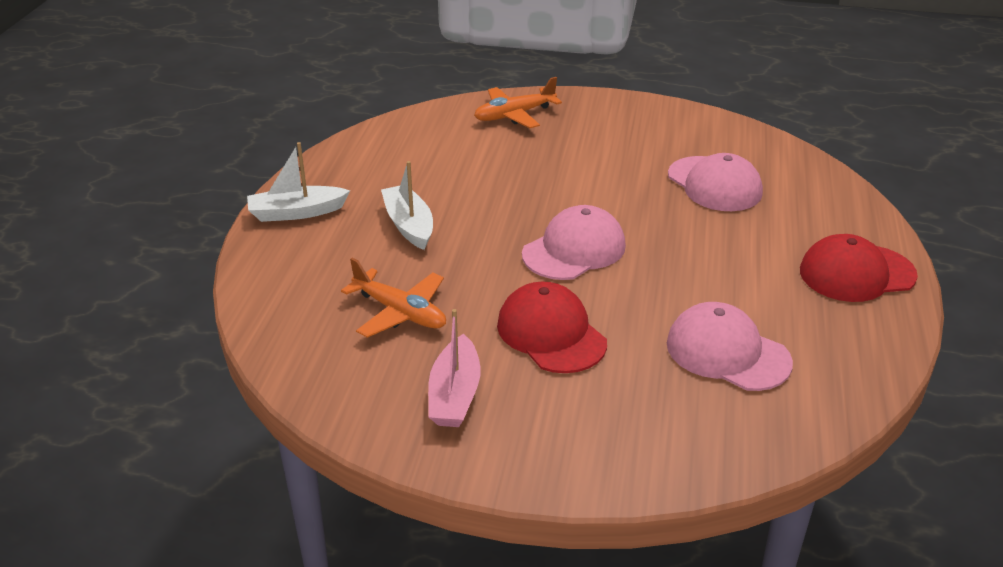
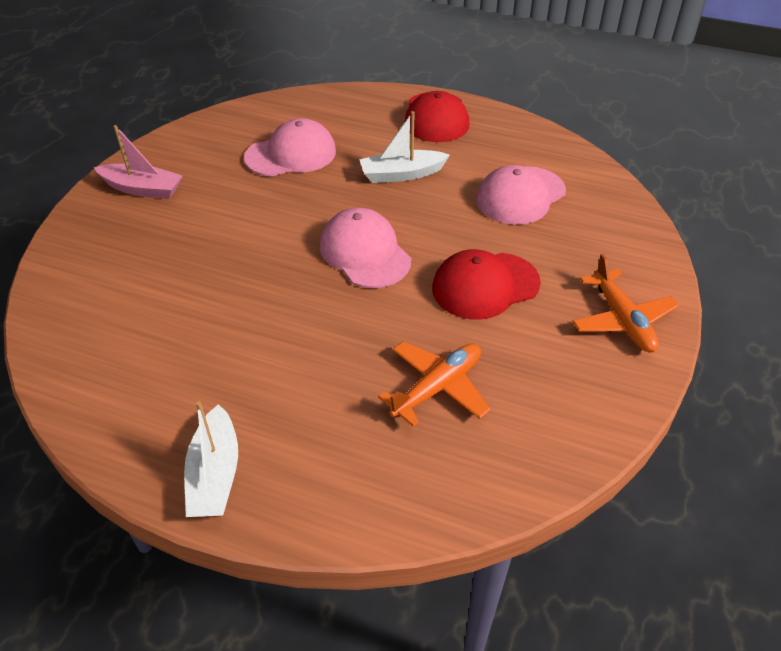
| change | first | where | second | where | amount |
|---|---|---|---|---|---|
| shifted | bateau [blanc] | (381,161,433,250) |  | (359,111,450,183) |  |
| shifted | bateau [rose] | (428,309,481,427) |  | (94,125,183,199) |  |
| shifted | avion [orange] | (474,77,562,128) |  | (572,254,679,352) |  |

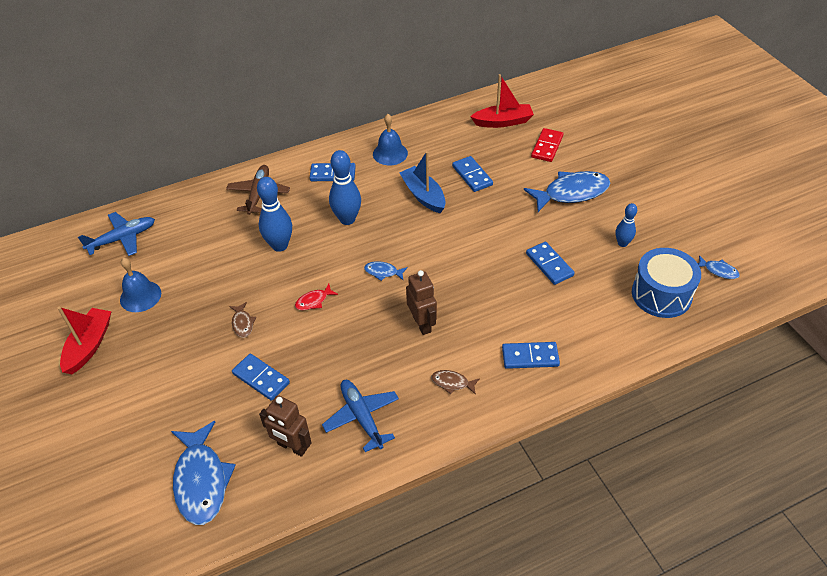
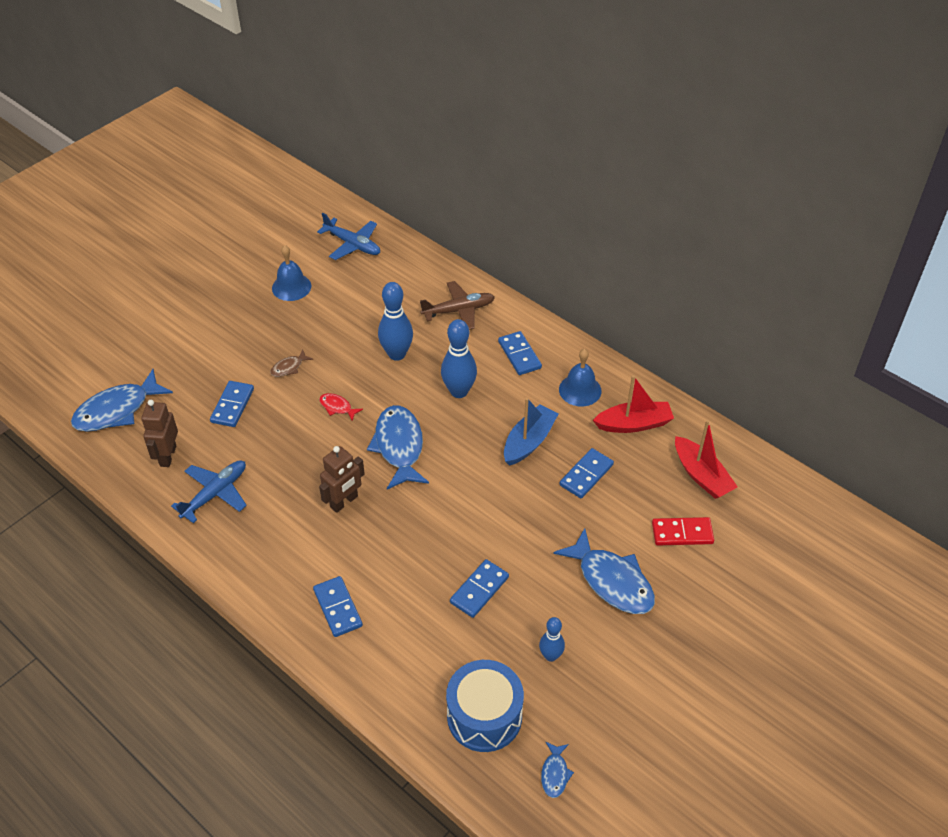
| change | first | where | second | where | amount |
|---|---|---|---|---|---|
| gone | poisson [marron] | (431,370,480,395) |  |  |  |
| shifted | bateau [rouge] | (57,307,112,374) |  | (593,375,674,433) |  |
| scaled | poisson [bleu] | (364,261,407,281) |  | (367,405,429,490) | x2.17 |

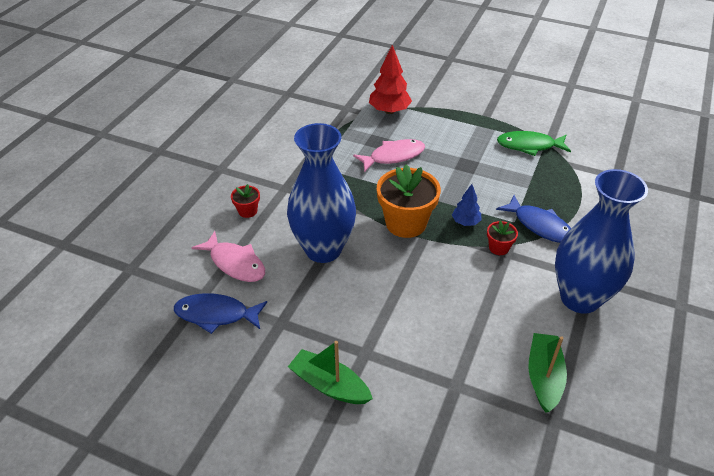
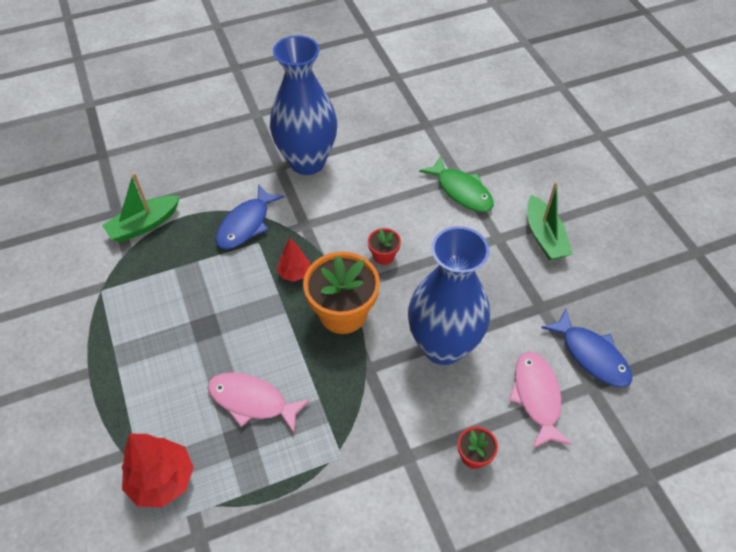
| change | first | where | second | where | amount |
|---|---|---|---|---|---|
| shifted | pot de fleurs [rouge] | (487,221,518,255) |  | (368,228,401,265) |  |
| shifted | poisson [vert] | (497,131,571,156) |  | (419,156,494,212) |  |
| shifted | bateau [vert] | (528,333,567,413) |  | (102,173,180,242) |  |
| repainted | arbre [bleu] | (452,184,482,226) | arbre [rouge] | (277,238,310,282) |  |
| rotated | poisson [bleu] | (496,195,571,243) |  | (215,184,284,249) | 150 degrees counterclockwise |

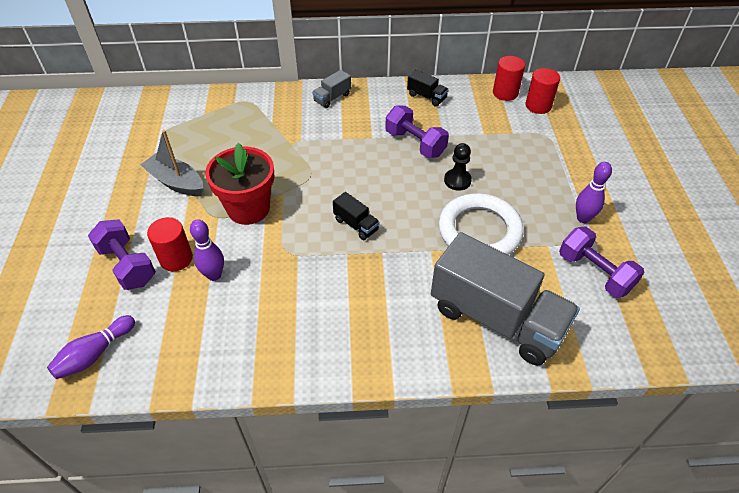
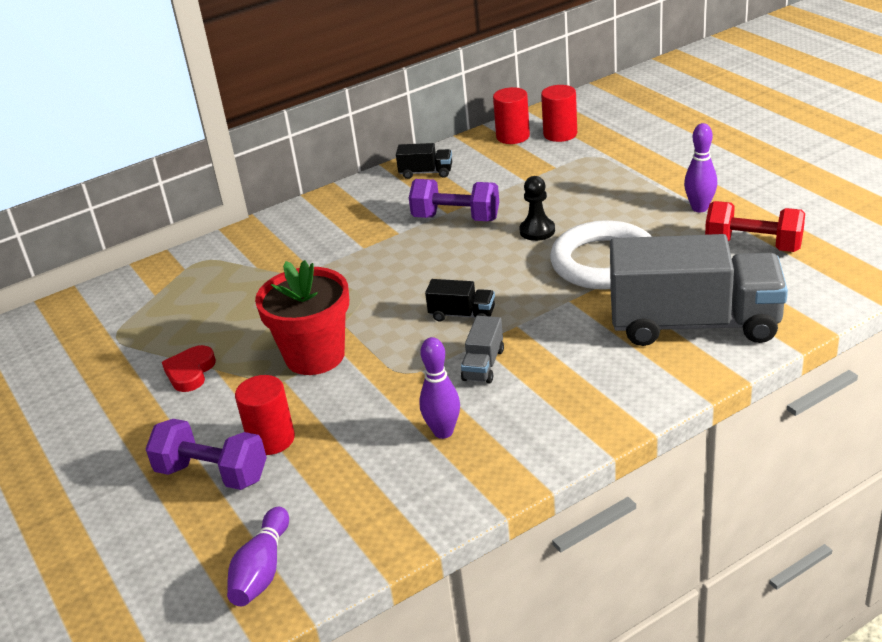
| change | first | where | second | where | amount |
|---|---|---|---|---|---|
| shifted | quille [violet] | (190,219,224,281) |  | (419,337,460,439) |  |
| shifted | camion [gris] | (312,70,351,108) |  | (461,316,504,384) |  |
| swapped | bateau [gris] | (141,130,203,196) | cœur [rouge] | (162,345,216,392) |  |
| repainted | haltère [violet] | (559,227,644,298) | haltère [rouge] | (705,201,805,252) |  |

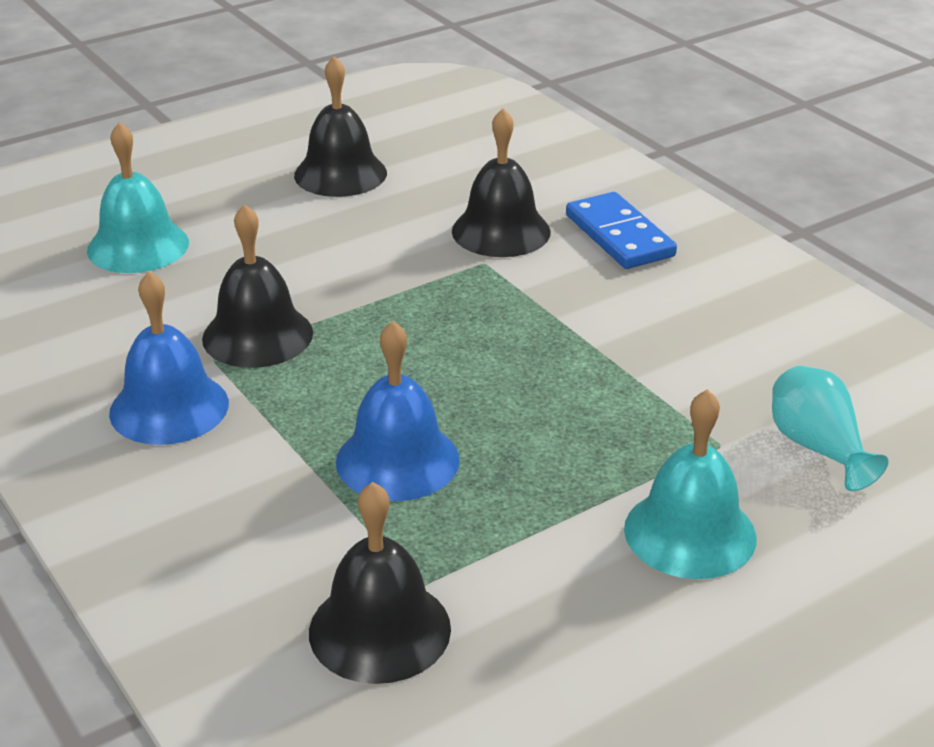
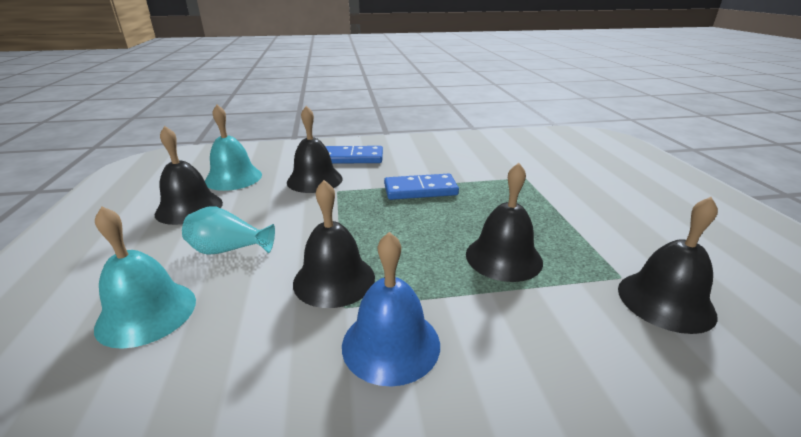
| change | first | where | second | where | amount |
|---|---|---|---|---|---|
| new |  |  | domino [bleu] | (384,174,459,200) |  |
| shifted | cloche [turquoise] | (624,389,756,579) |  | (205,105,262,191) |  |
| shifted | vase [turquoise] | (772,366,889,491) |  | (182,207,275,255) |  |
| repainted | cloche [bleu] | (336,321,460,501) | cloche [noir] | (466,163,543,282) |  |

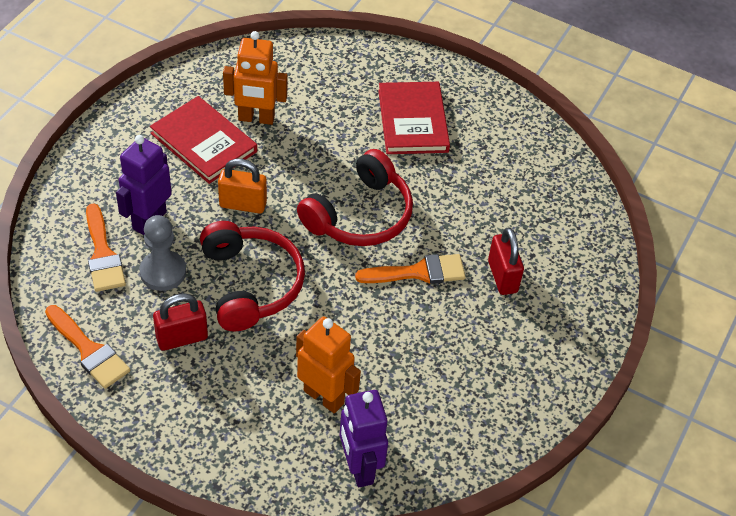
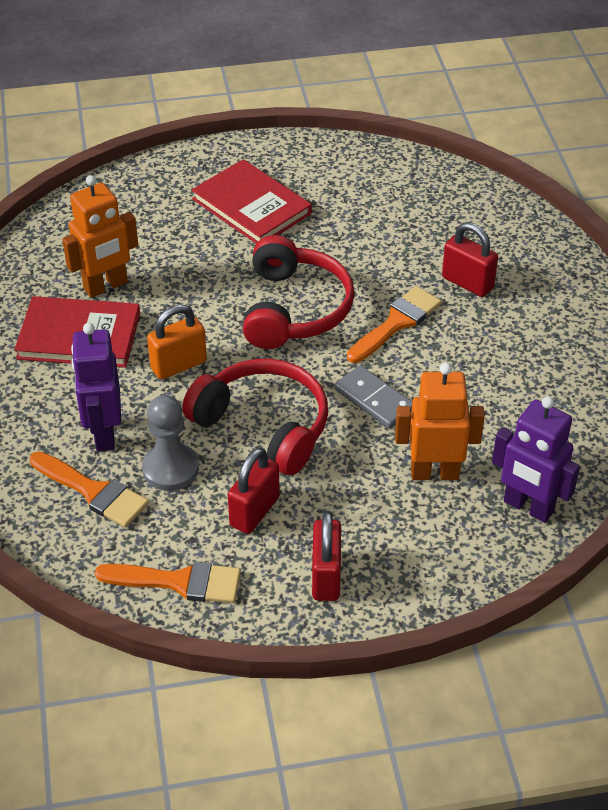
| change | first | where | second | where | amount |
|---|---|---|---|---|---|
| new |  |  | cadenas [rouge] | (312,511,341,601) |  |
| new |  |  | domino [gris] | (335,365,412,429) |  |

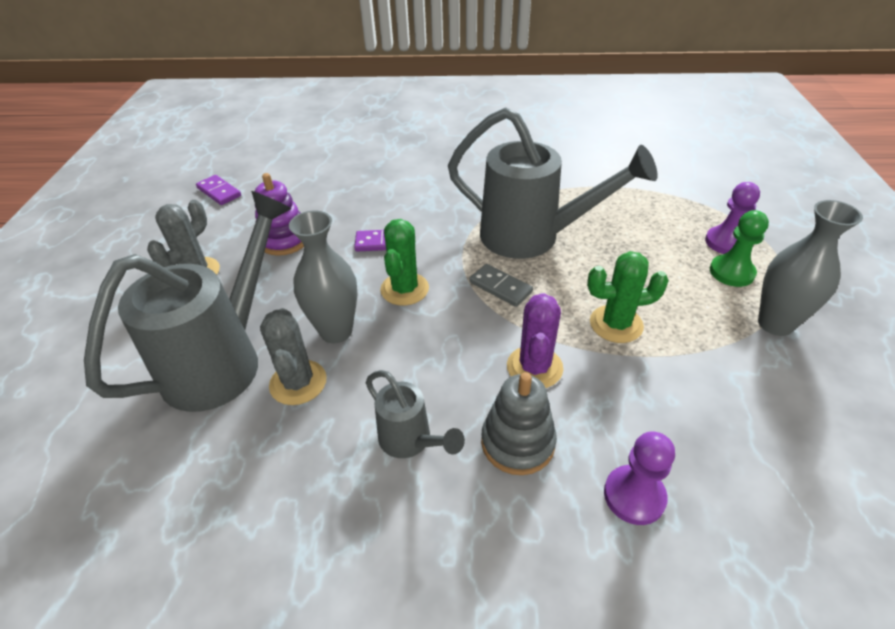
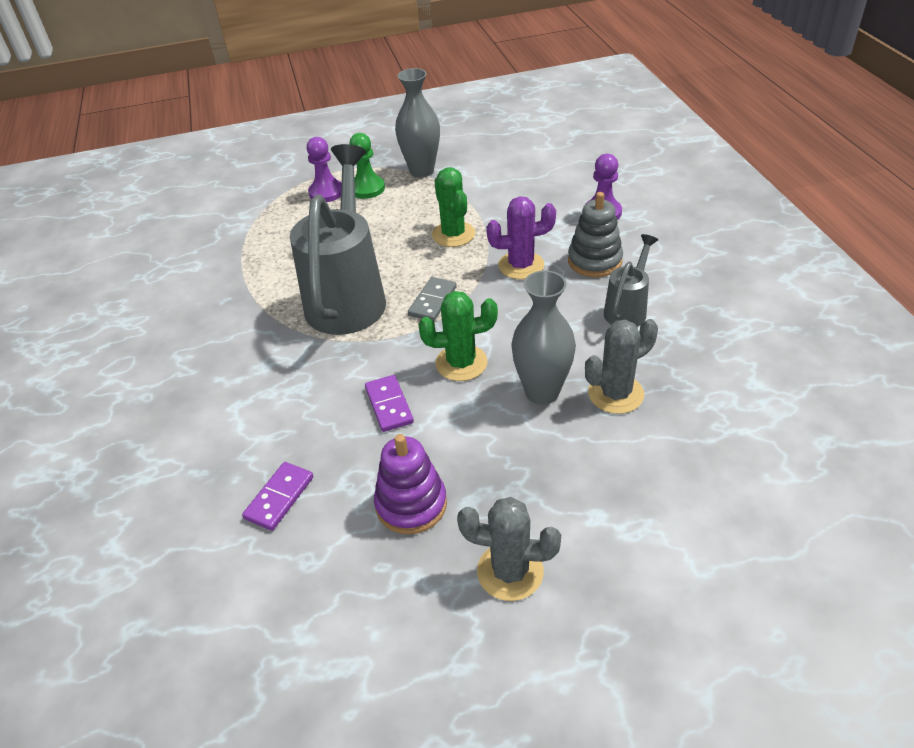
| change | first | where | second | where | amount |
|---|---|---|---|---|---|
| gone | arrosoir [gris] | (84,191,291,412) |  |  |  |
| shifted | domino [violet] | (196,175,241,205) |  | (242,462,313,531) |  |

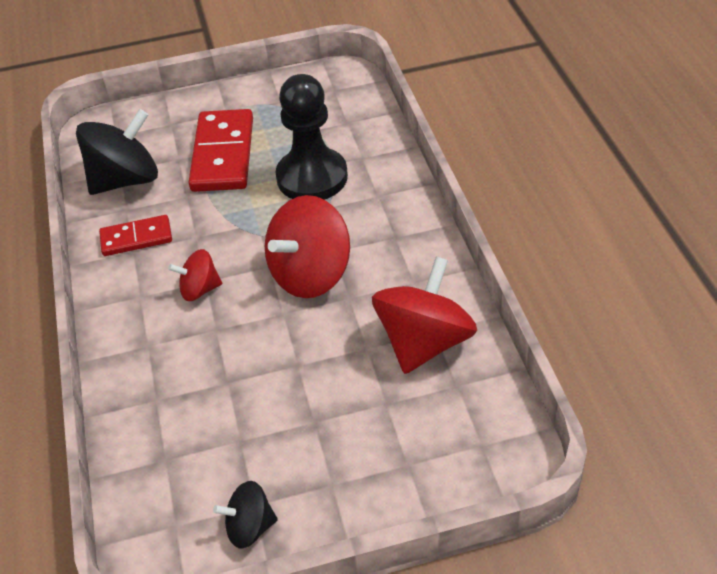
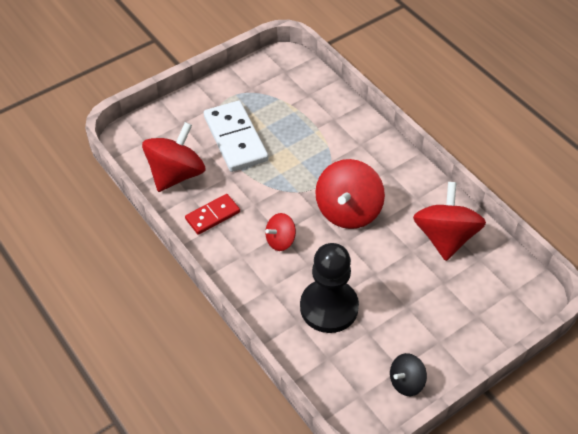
| change | first | where | second | where | amount |
|---|---|---|---|---|---|
| shifted | pion [noir] | (276,74,348,200) |  | (300,243,359,333) |  |
| repainted | toupie [noir] | (76,109,158,195) | toupie [rouge] | (142,122,206,192) |  |
| repainted | domino [rouge] | (188,109,253,192) | domino [blanc] | (204,101,268,172) |  |

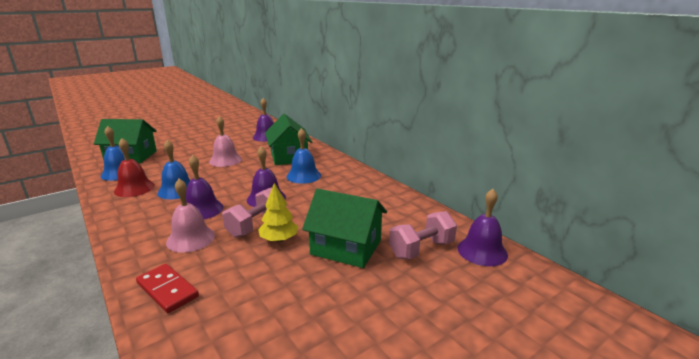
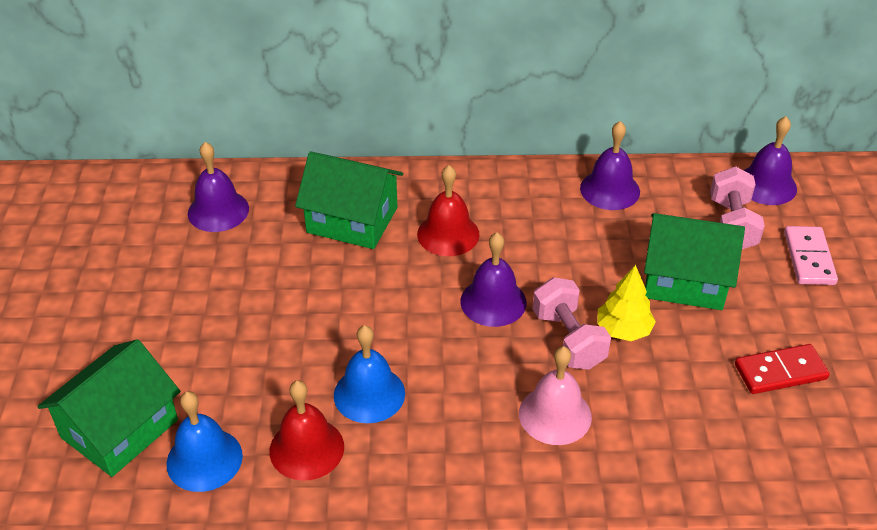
| change | first | where | second | where | amount |
|---|---|---|---|---|---|
| gone | cloche [rose] | (209,116,242,167) |  |  |  |
| new |  |  | domino [rose] | (784,226,838,285) |  |
| shifted | domino [rouge] | (136,264,199,313) |  | (735,344,830,394) |  |
| shifted | cloche [violet] | (186,155,223,219) |  | (580,121,640,210) |  |
| repainted | cloche [bleu] | (287,128,321,184) | cloche [rouge] | (417,165,479,256) |  |
| rotated | maison [vert] | (302,189,387,268) |  | (644,213,745,310) | 45 degrees clockwise |

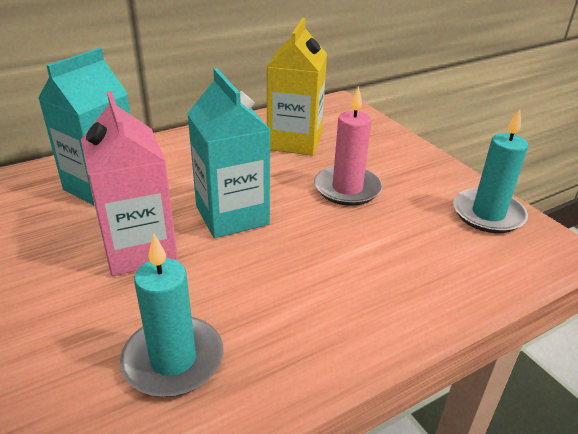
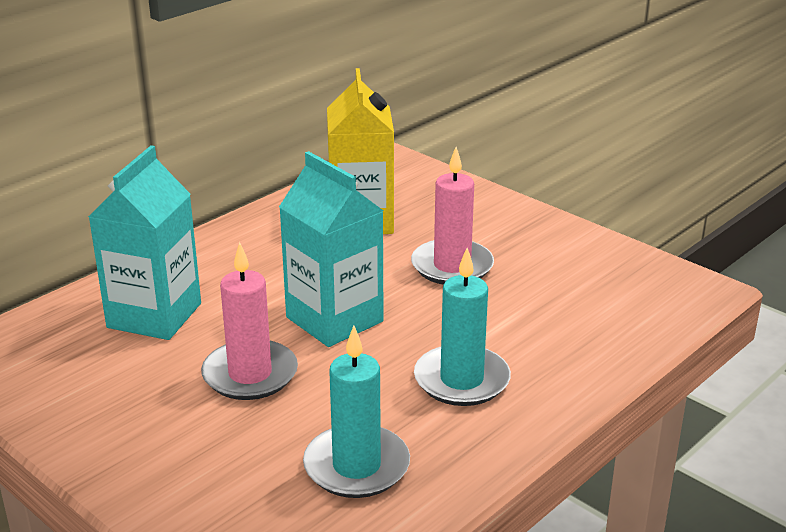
| change | first | where | second | where | amount |
|---|---|---|---|---|---|
| shifted | bougie [turquoise] | (453,109,528,233) |  | (414,248,511,406) |  |
| swapped | brique de lait [rose] | (81,91,178,276) | bougie [rose] | (201,242,298,400) |  |

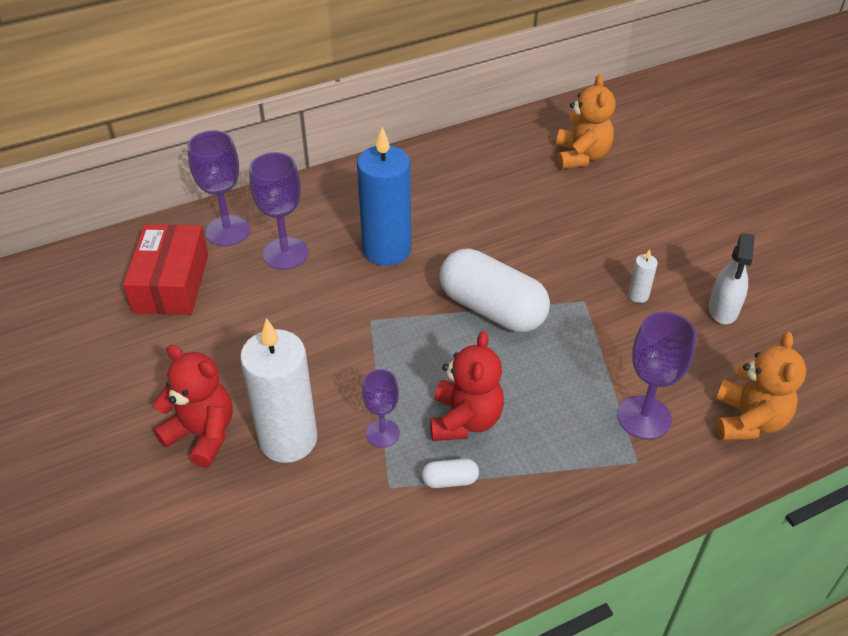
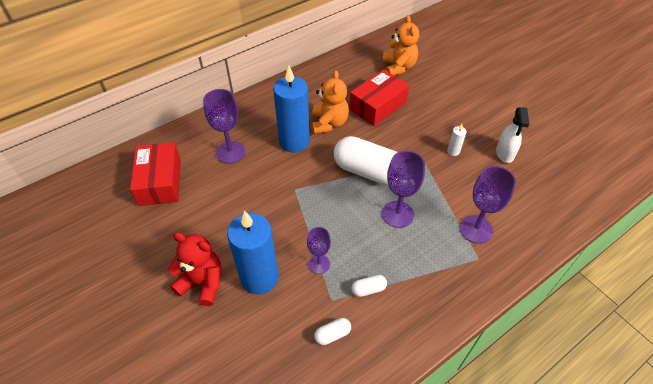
| change | first | where | second | where | amount |
|---|---|---|---|---|---|
| gone | ours en peluche [rouge] | (430,331,504,441) |  |  |  |
| new |  |  | gélule [blanc] | (314,318,351,345) |  |
| new |  |  | boîte [rouge] | (349,70,409,126) |  |
| shifted | verre à pied [violet] | (187,130,250,246) |  | (382,151,425,228) |  |
| shifted | ours en peluche [orange] | (716,332,806,441) |  | (312,70,349,134) |  |
| repainted | bougie [blanc] | (240,318,317,463) | bougie [bleu] | (227,210,279,295) |  |

